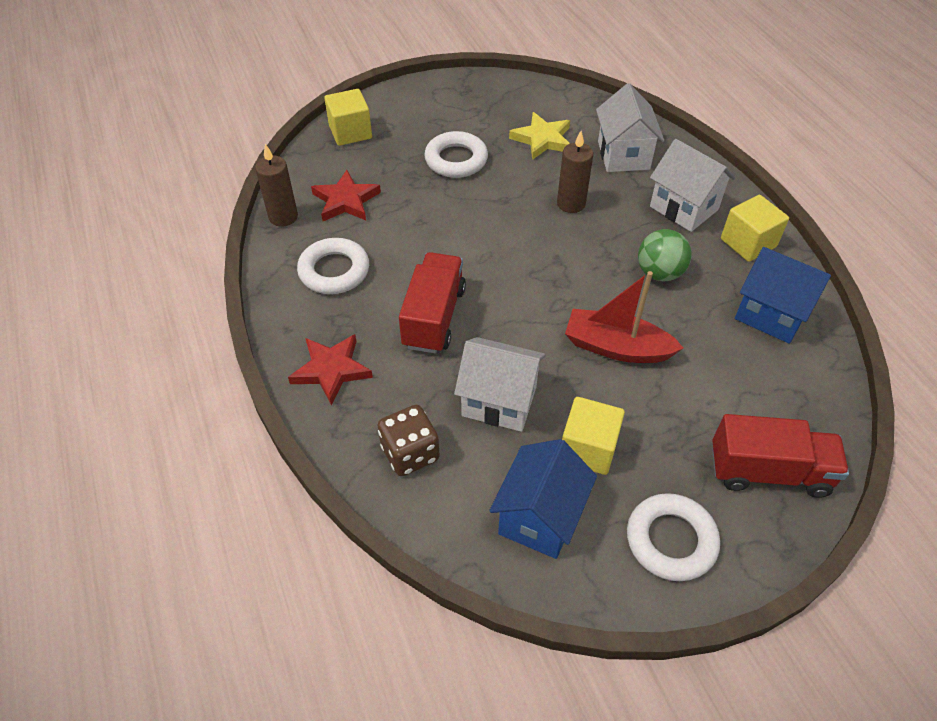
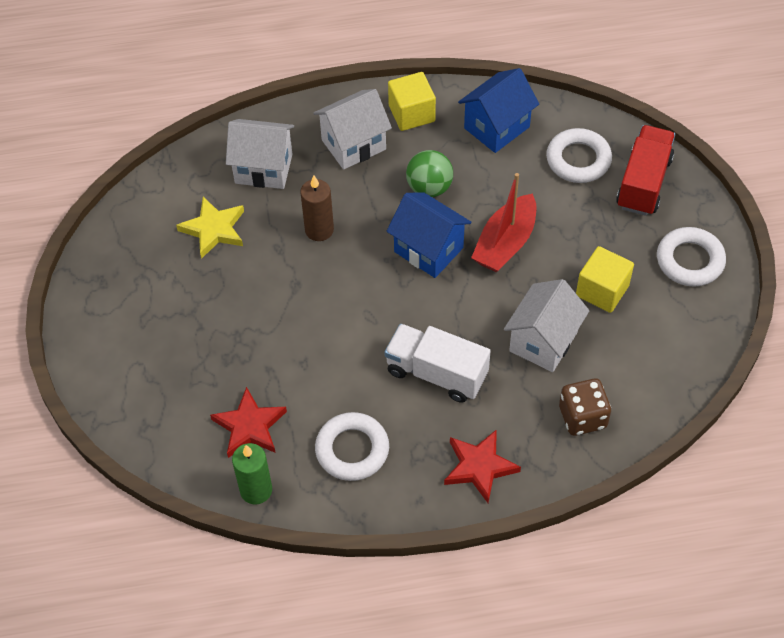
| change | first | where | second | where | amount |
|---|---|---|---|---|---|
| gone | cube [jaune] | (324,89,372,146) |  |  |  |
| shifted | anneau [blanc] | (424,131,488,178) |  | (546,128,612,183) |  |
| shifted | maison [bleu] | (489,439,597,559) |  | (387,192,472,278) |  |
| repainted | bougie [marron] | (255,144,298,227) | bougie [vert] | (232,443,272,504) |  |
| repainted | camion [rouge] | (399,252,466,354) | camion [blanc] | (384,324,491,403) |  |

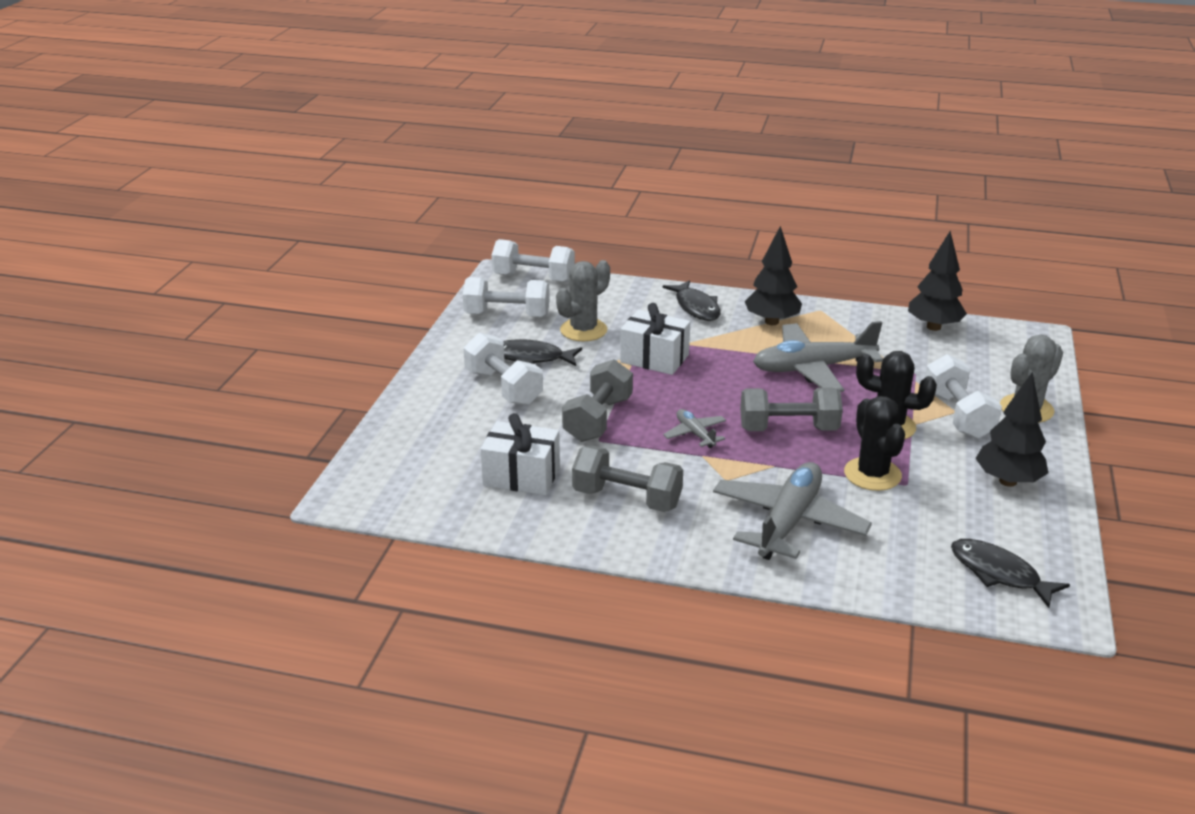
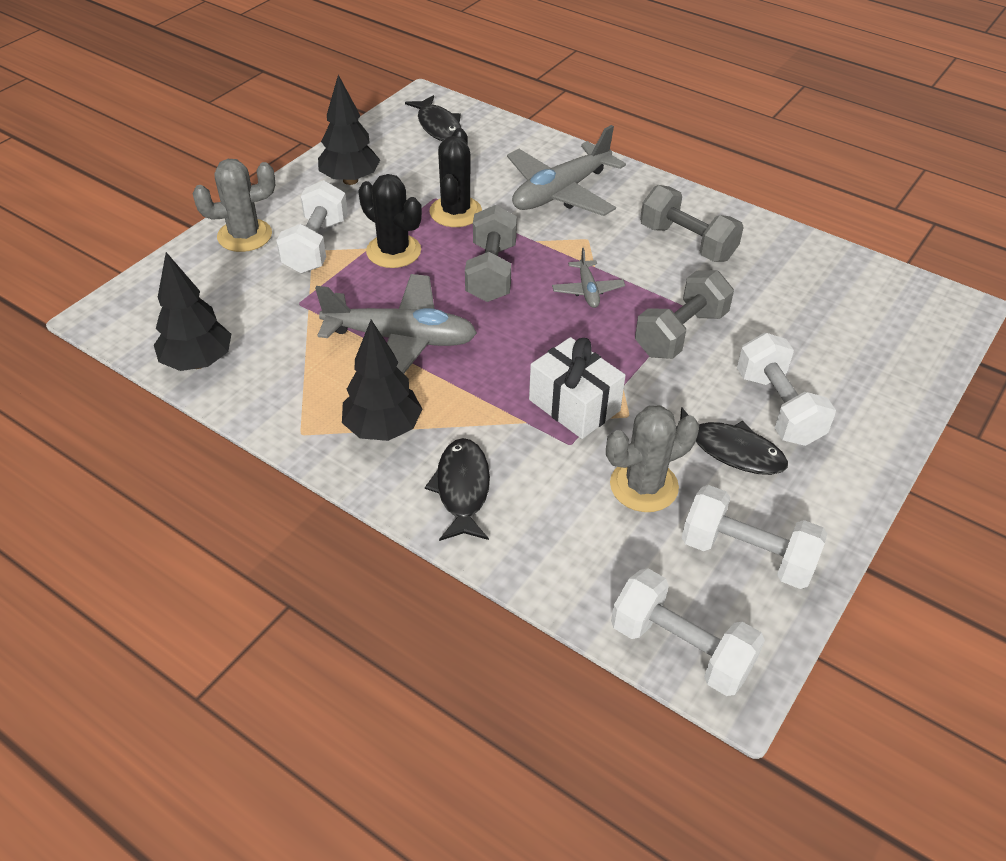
| change | first | where | second | where | amount |
|---|---|---|---|---|---|
| gone | cadeau [blanc] | (481,413,560,495) |  |  |  |
| rotated | haltère [gris] | (740,388,843,431) |  | (465,205,517,302) | 75 degrees clockwise |

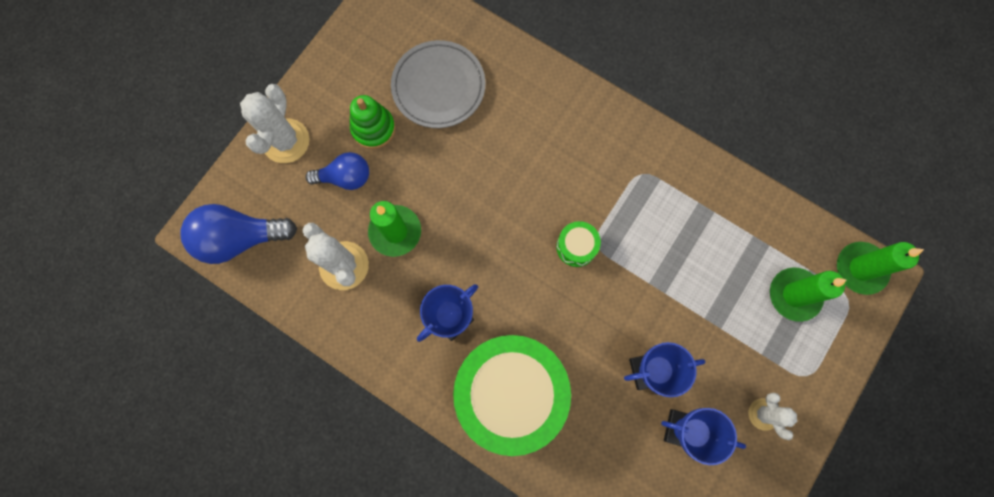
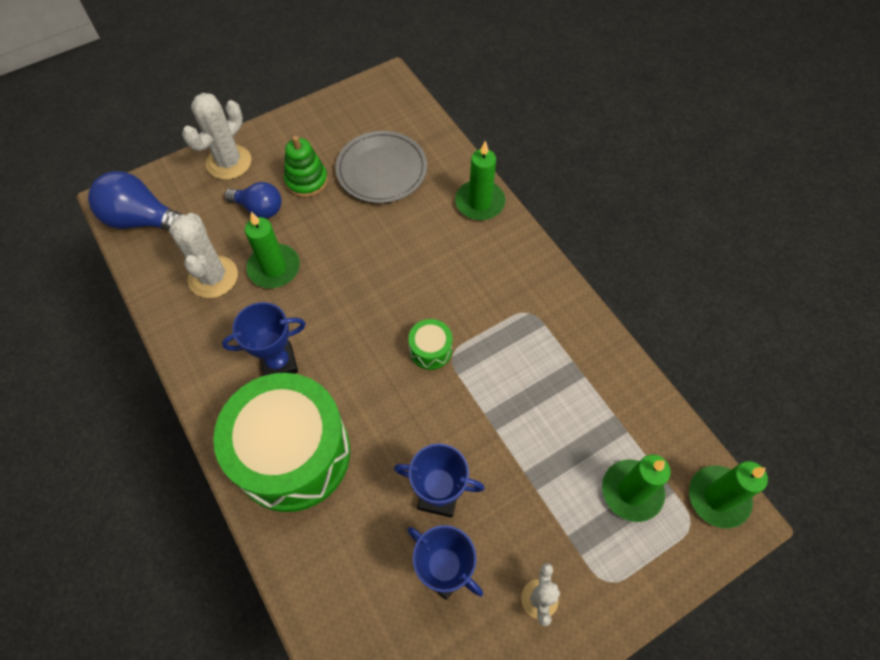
| change | first | where | second | where | amount |
|---|---|---|---|---|---|
| new |  |  | bougie [vert] | (455,141,506,220) |  |

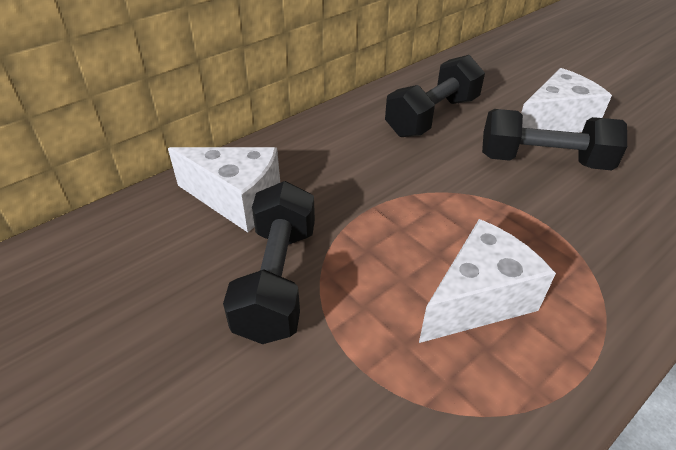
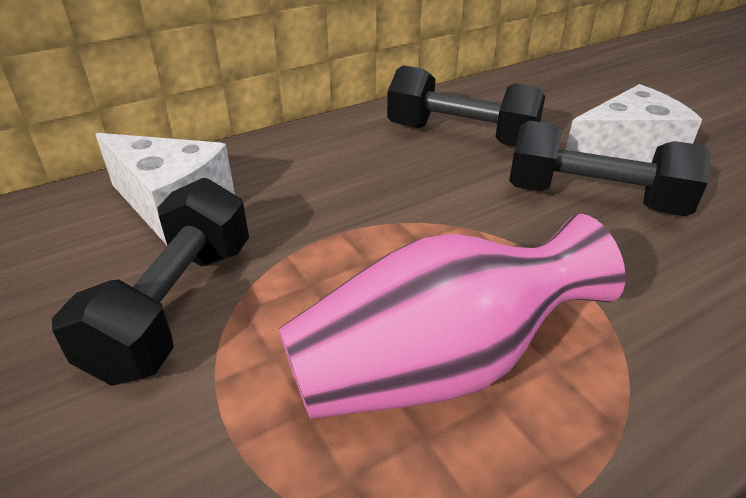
| change | first | where | second | where | amount |
|---|---|---|---|---|---|
| swapped | fromage [blanc] | (419,219,556,343) | vase [rose] | (279,214,626,419) |  |
| rotated | haltère [noir] | (385,55,485,137) |  | (387,65,545,147) | 60 degrees clockwise |

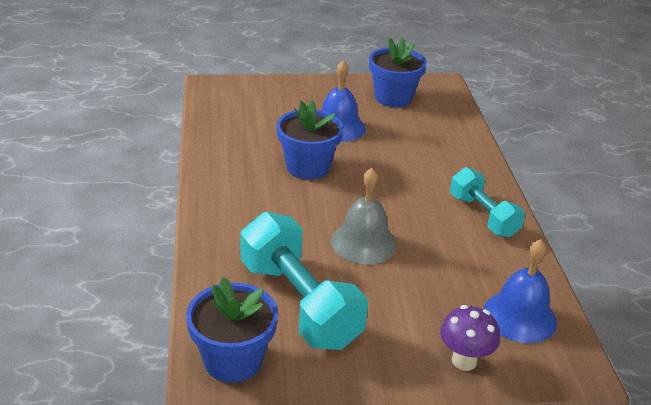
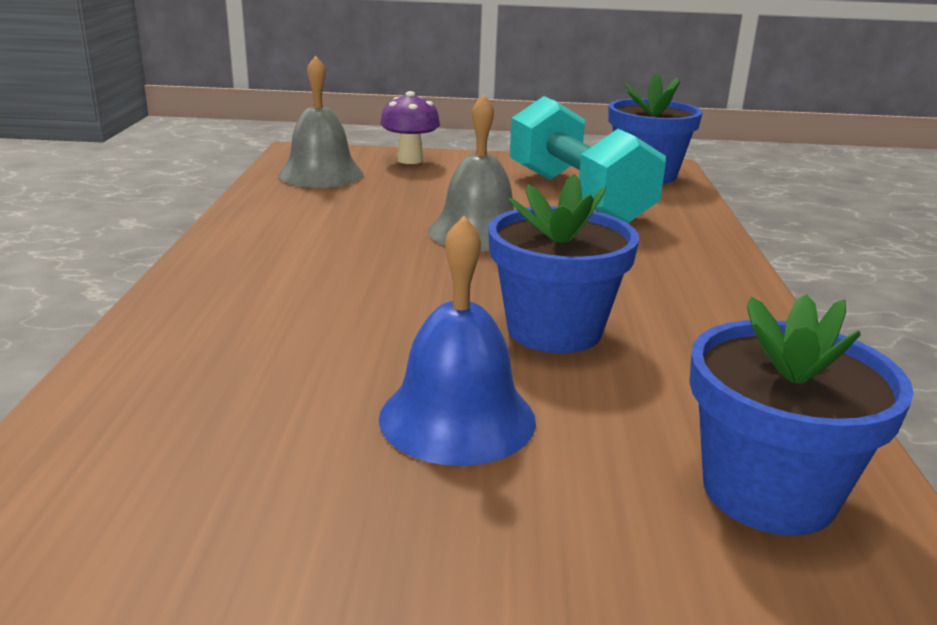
| change | first | where | second | where | amount |
|---|---|---|---|---|---|
| gone | haltère [turquoise] | (450,167,525,238) |  |  |  |
| shifted | pot de fleurs [bleu] | (369,38,427,107) |  | (689,294,914,535) |  |
| repainted | cloche [bleu] | (484,239,557,343) | cloche [gris] | (278,56,364,188) |  |

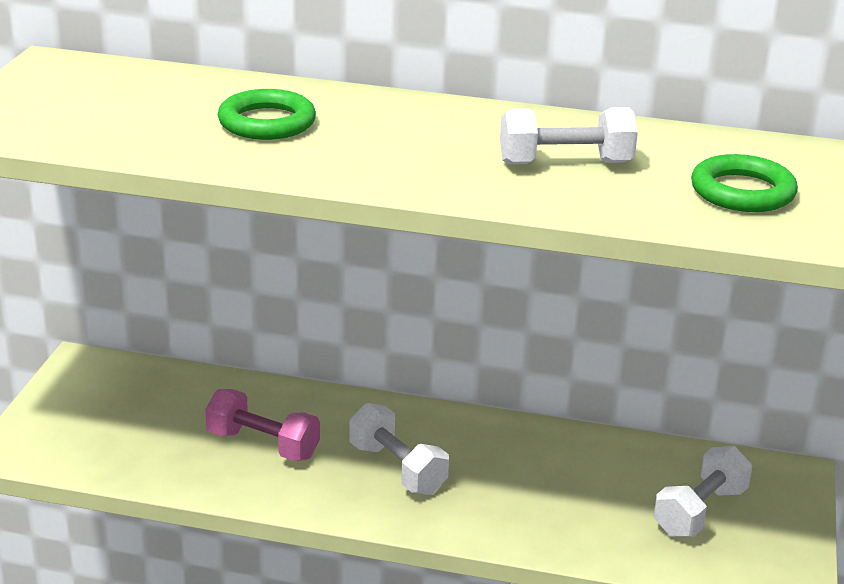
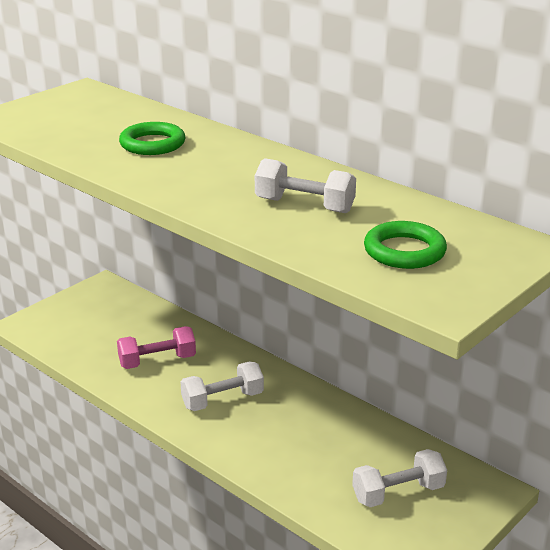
| change | first | where | second | where | amount |
|---|---|---|---|---|---|
| rotated | haltère [rose] | (205,389,320,461) |  | (117,326,196,369) | 75 degrees counterclockwise |
| rotated | haltère [blanc] | (349,403,449,495) |  | (181,361,264,411) | 75 degrees clockwise |

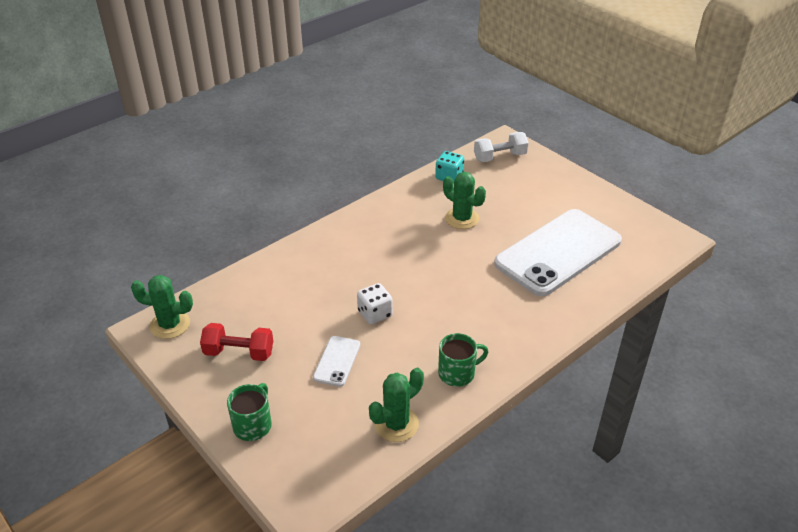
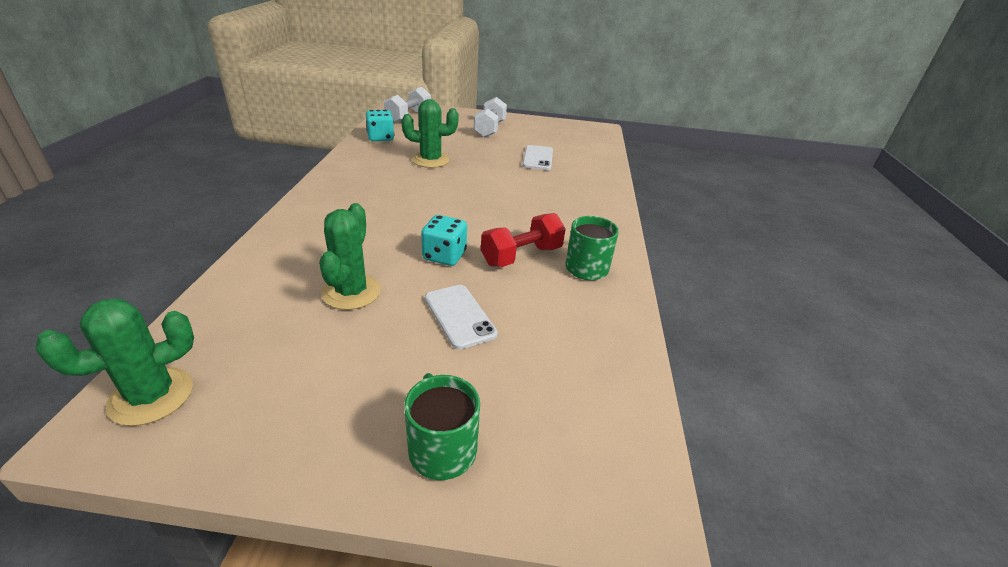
| change | first | where | second | where | amount |
|---|---|---|---|---|---|
| new |  |  | haltère [blanc] | (474,97,507,138) |  |
| shifted | haltère [rouge] | (200,323,273,361) |  | (481,213,566,267) |  |
| shifted | cactus [vert] | (369,368,424,442) |  | (319,203,381,310) |  |
| repainted | dé [blanc] | (357,283,393,324) | dé [turquoise] | (421,215,467,266) |  |
| scaled | téléphone [blanc] | (494,209,622,296) |  | (522,145,553,170) | x0.42 |

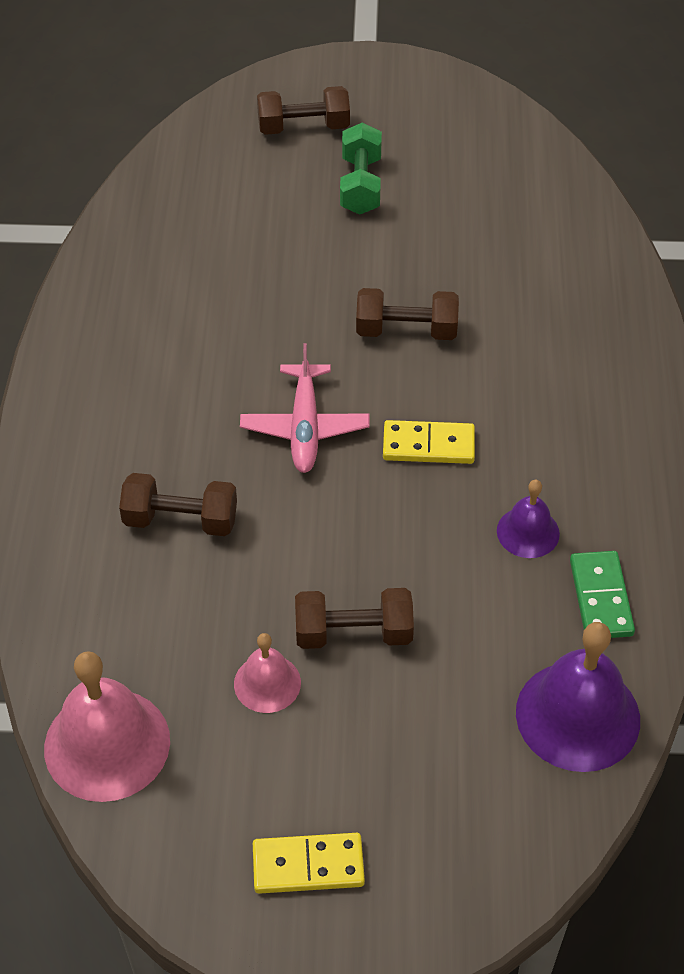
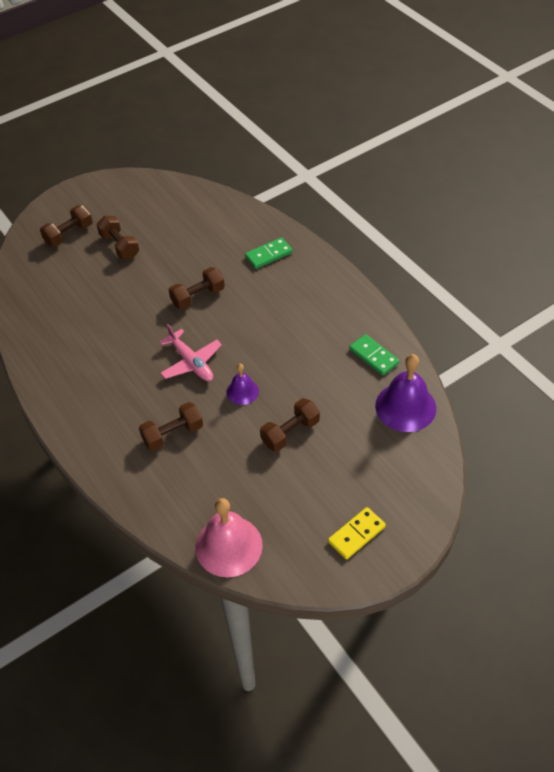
| change | first | where | second | where | amount |
|---|---|---|---|---|---|
| gone | cloche [rose] | (234,633,301,713) |  |  |  |
| gone | domino [jaune] | (383,420,475,464) |  |  |  |
| new |  |  | domino [vert] | (245,237,293,269) |  |
| shifted | cloche [violet] | (497,480,560,558) |  | (227,364,259,405) |  |
| repainted | haltère [vert] | (340,122,382,215) | haltère [marron] | (97,216,139,259) |  |

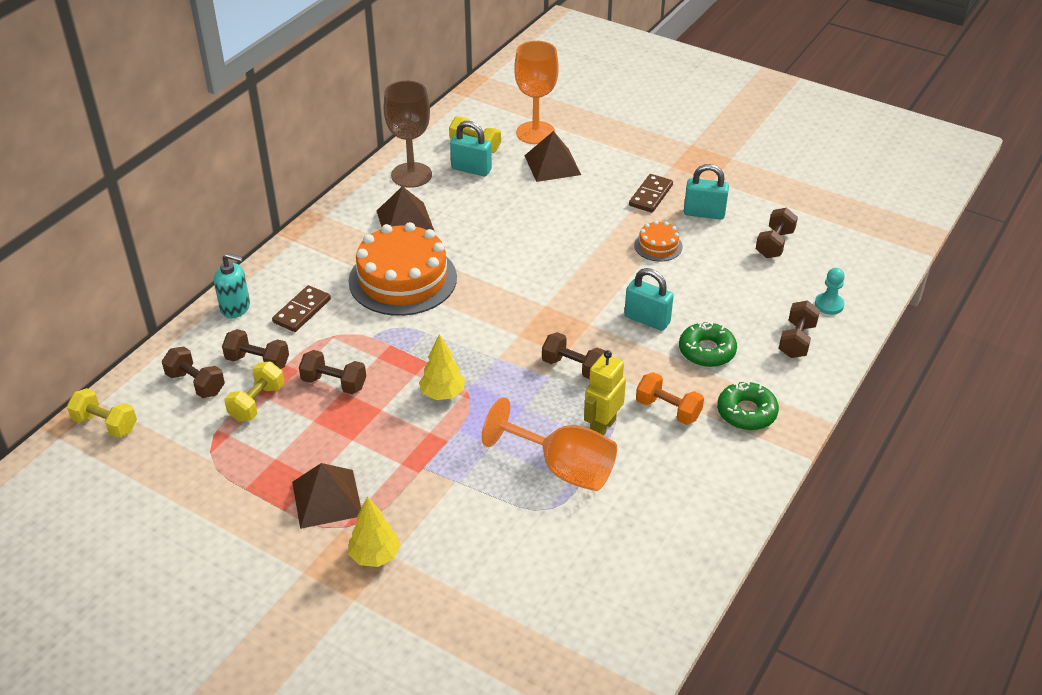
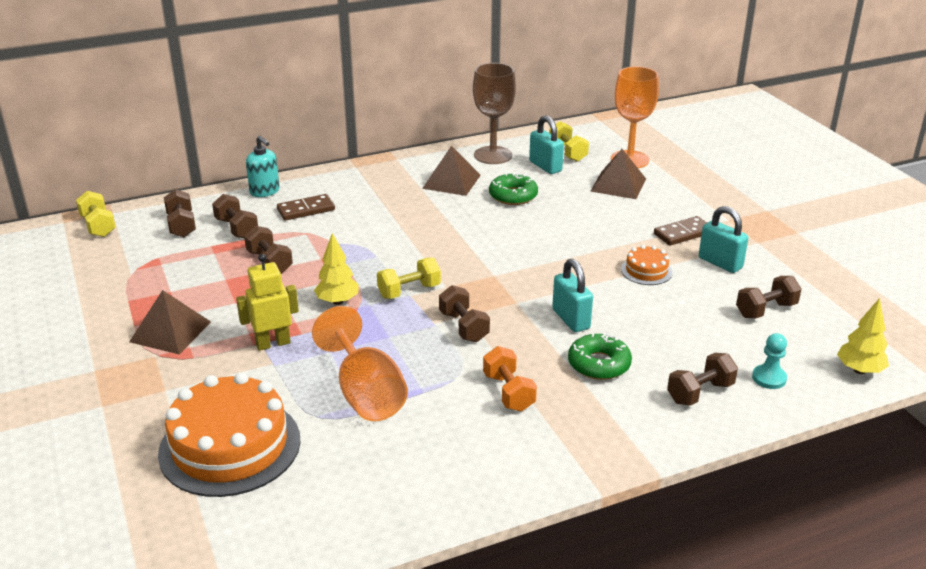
| change | first | where | second | where | amount |
|---|---|---|---|---|---|
| shifted | haltère [jaune] | (224,361,284,421) |  | (377,258,441,299) |  |
| shifted | arbre [jaune] | (348,496,401,567) |  | (837,298,889,374) |  |
| shifted | gâteau [orange] | (349,222,457,316) |  | (158,372,300,497) |  |
| shifted | robot [jaune] | (584,350,626,435) |  | (236,254,299,351) |  |
| shifted | beignet [vert] | (717,381,779,430) |  | (489,173,538,205) |  |

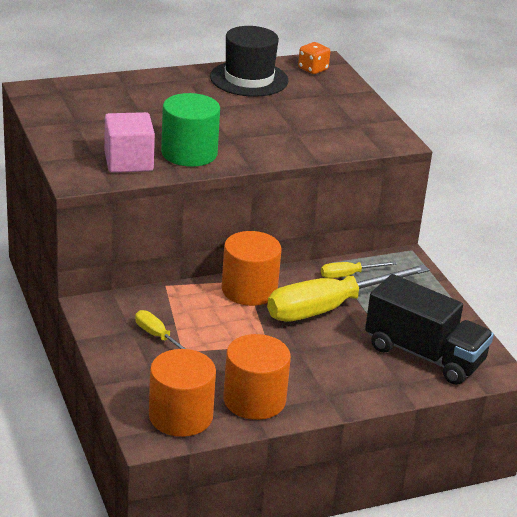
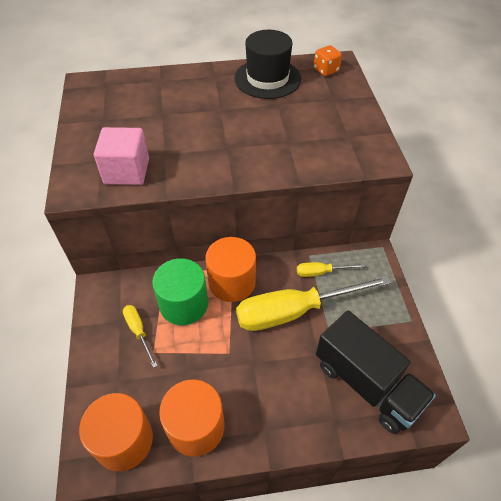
| change | first | where | second | where | amount |
|---|---|---|---|---|---|
| shifted | cylindre [vert] | (161,93,220,167) |  | (152,258,208,325) |  |

